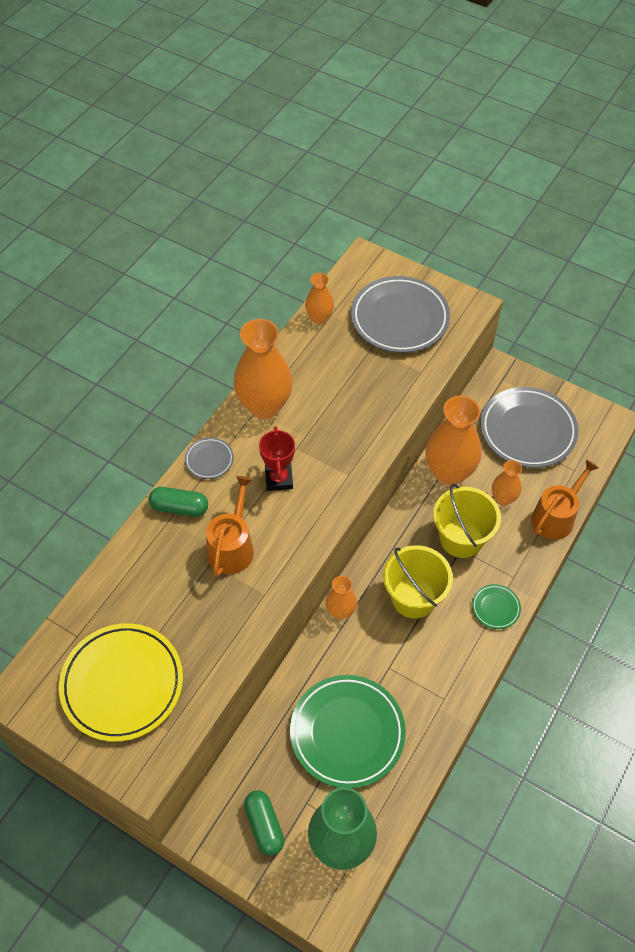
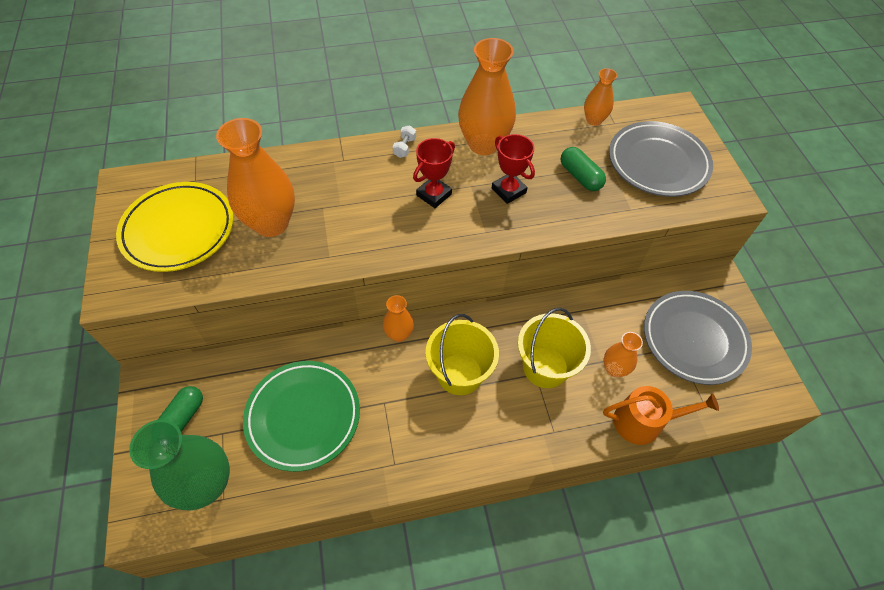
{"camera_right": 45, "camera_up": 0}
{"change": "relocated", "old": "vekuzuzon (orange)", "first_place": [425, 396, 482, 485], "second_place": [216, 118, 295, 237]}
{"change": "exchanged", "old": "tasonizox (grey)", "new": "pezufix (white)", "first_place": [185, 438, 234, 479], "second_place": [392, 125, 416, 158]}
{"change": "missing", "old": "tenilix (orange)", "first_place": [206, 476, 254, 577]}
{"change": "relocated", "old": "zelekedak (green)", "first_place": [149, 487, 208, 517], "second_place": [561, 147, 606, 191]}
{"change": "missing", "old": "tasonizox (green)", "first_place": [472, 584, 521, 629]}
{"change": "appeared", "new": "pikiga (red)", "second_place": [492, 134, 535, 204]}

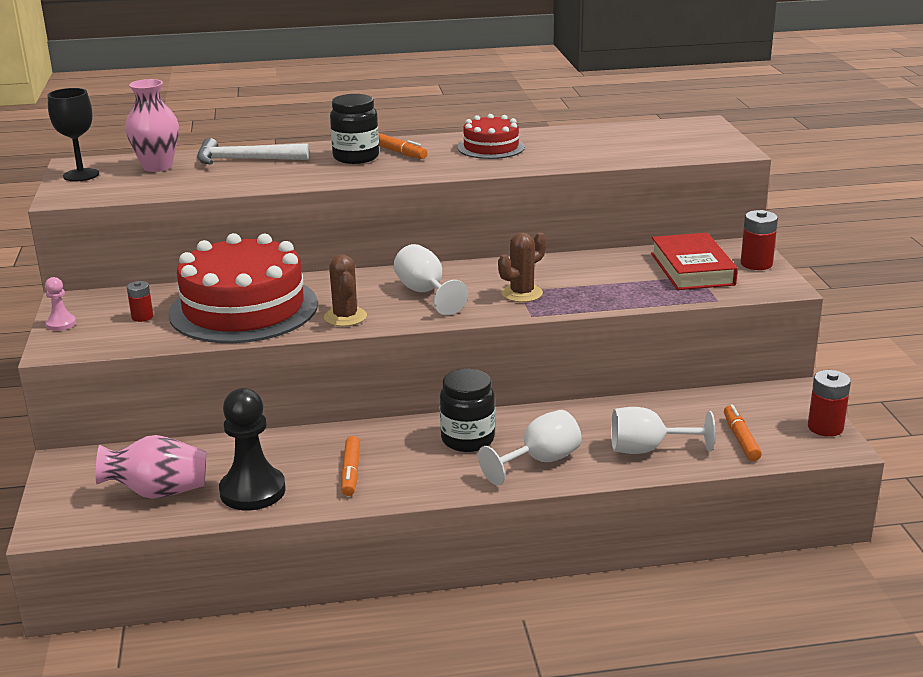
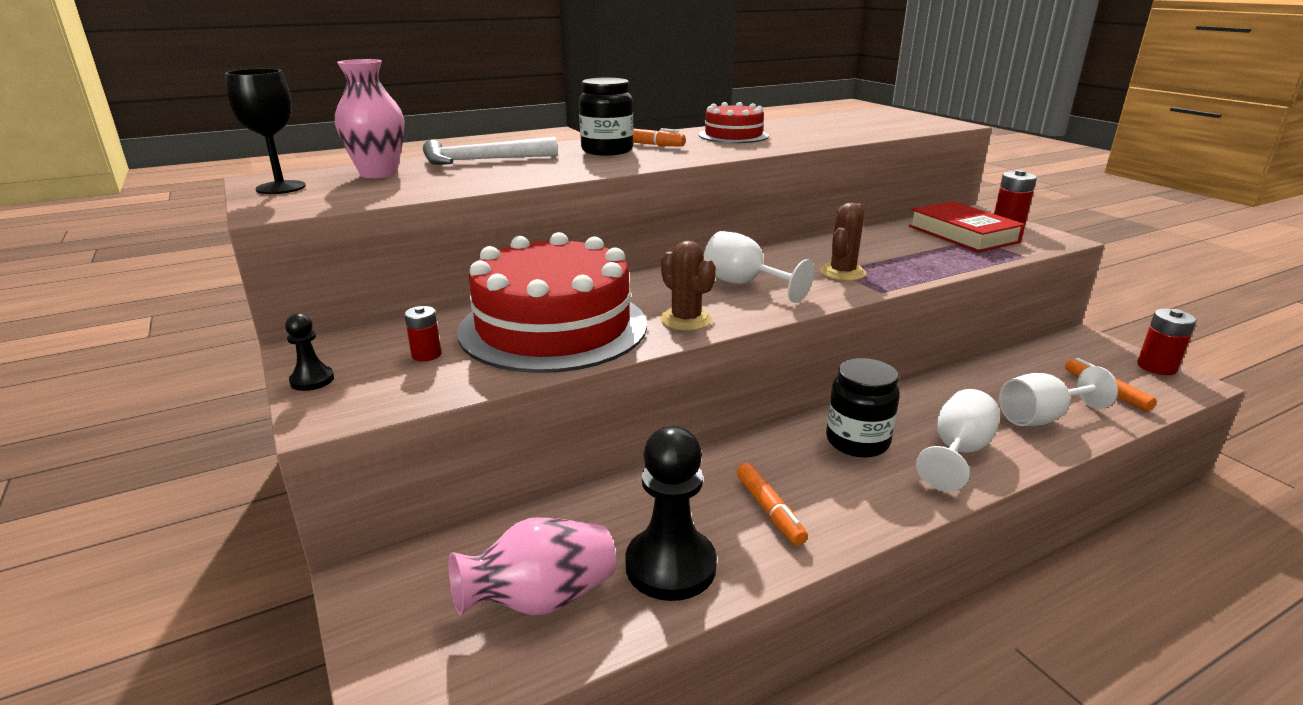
{"camera_right": -20, "camera_up": 0}
{"change": "colour", "old": "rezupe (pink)", "new": "rezupe (black)", "first_place": [45, 277, 76, 331], "second_place": [285, 313, 334, 391]}

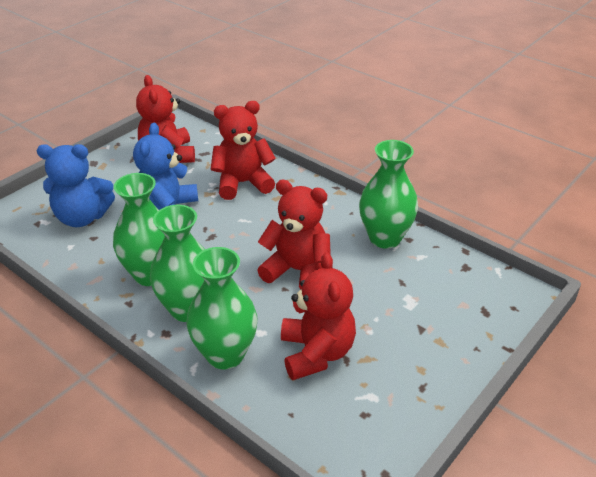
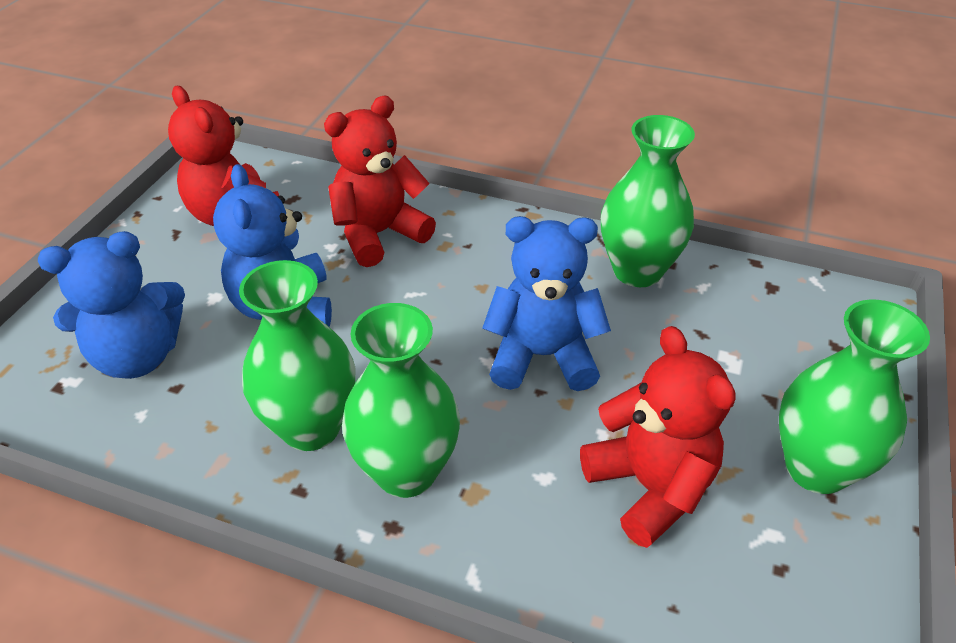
{"camera_right": -20, "camera_up": 5}
{"change": "colour", "old": "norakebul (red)", "new": "norakebul (blue)", "first_place": [257, 179, 331, 290], "second_place": [482, 216, 611, 391]}
{"change": "relocated", "old": "vekuzuzon (green)", "first_place": [186, 247, 257, 370], "second_place": [779, 300, 930, 494]}

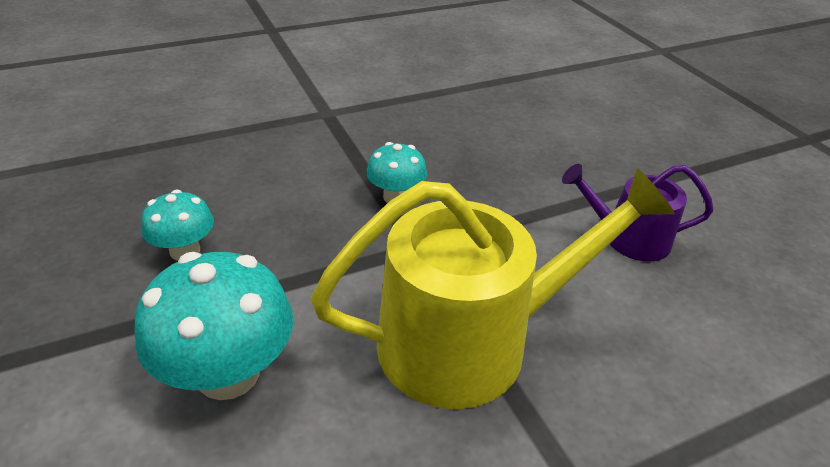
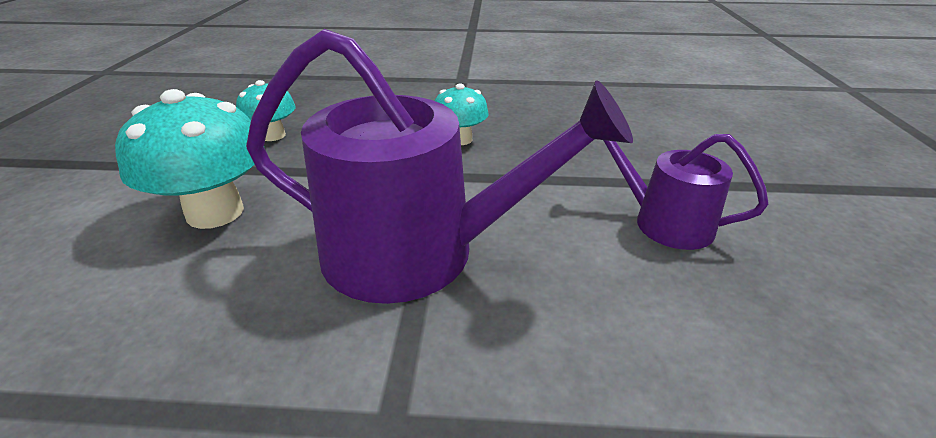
{"camera_right": 30, "camera_up": -5}
{"change": "colour", "old": "tenilix (yellow)", "new": "tenilix (purple)", "first_place": [311, 168, 675, 409], "second_place": [246, 29, 633, 304]}

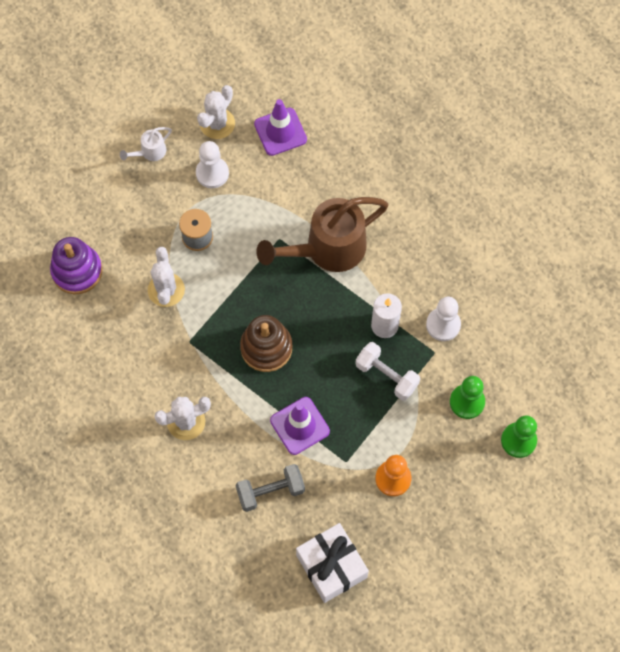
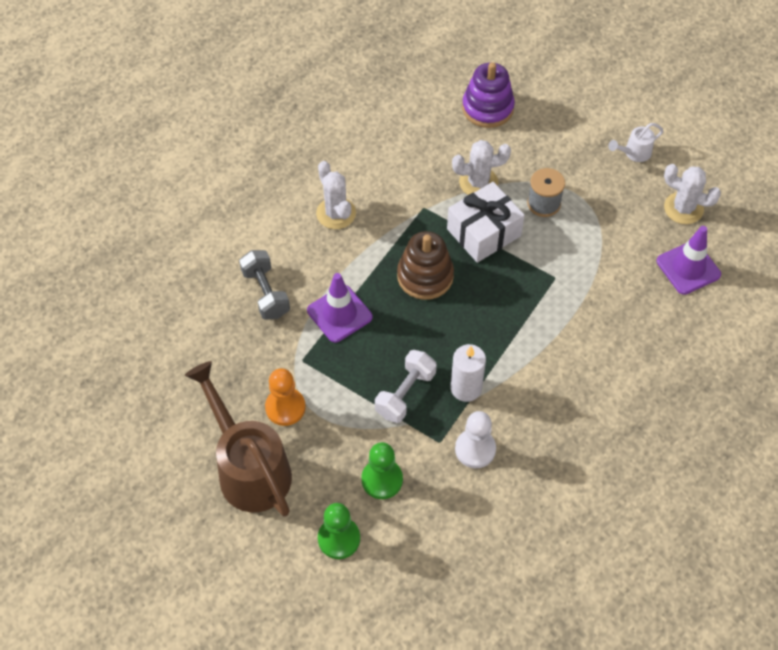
{"camera_right": 85, "camera_up": -10}
{"change": "spun", "old": "tenilix (white)", "first_place": [120, 127, 172, 161], "second_place": [608, 123, 663, 162], "degrees": -75}
{"change": "missing", "old": "rezupe (white)", "first_place": [196, 141, 229, 188]}
{"change": "relocated", "old": "tenilix (brown)", "first_place": [256, 197, 389, 272], "second_place": [185, 361, 292, 517]}
{"change": "relocated", "old": "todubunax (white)", "first_place": [296, 523, 369, 603], "second_place": [447, 182, 525, 263]}

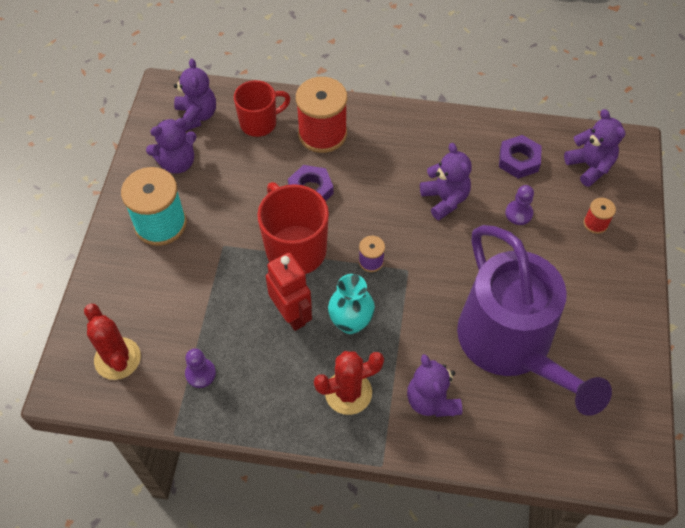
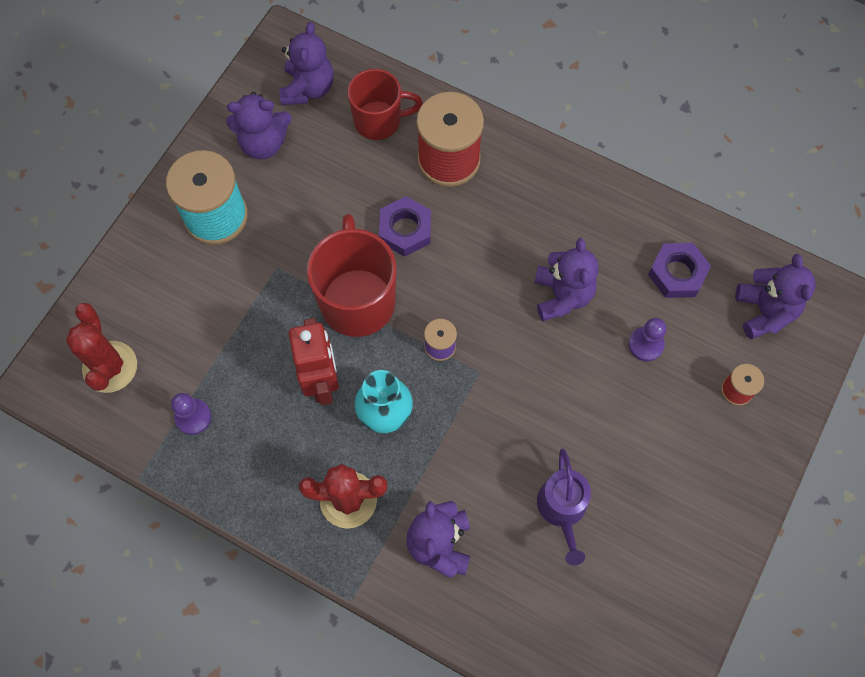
{"camera_right": 20, "camera_up": 10}
{"change": "size", "old": "tenilix (purple)", "first_place": [457, 225, 612, 416], "second_place": [537, 448, 591, 565], "factor": 0.42}

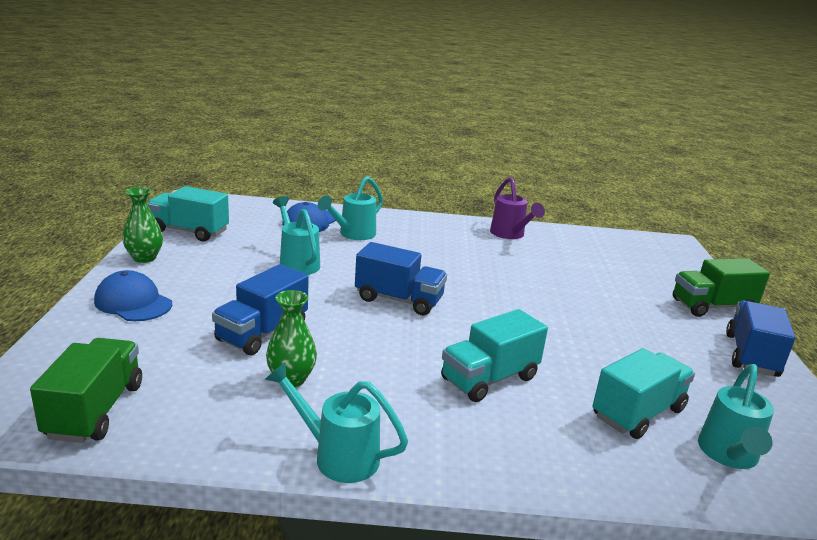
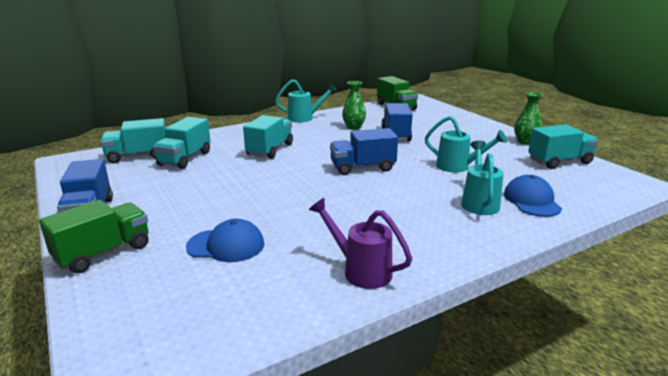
{"camera_right": 150, "camera_up": 0}
{"change": "relocated", "old": "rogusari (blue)", "first_place": [94, 270, 172, 321], "second_place": [186, 219, 264, 262]}
{"change": "exchanged", "old": "tenilix (turquoise)", "new": "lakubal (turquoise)", "first_place": [698, 364, 774, 469], "second_place": [100, 118, 166, 164]}

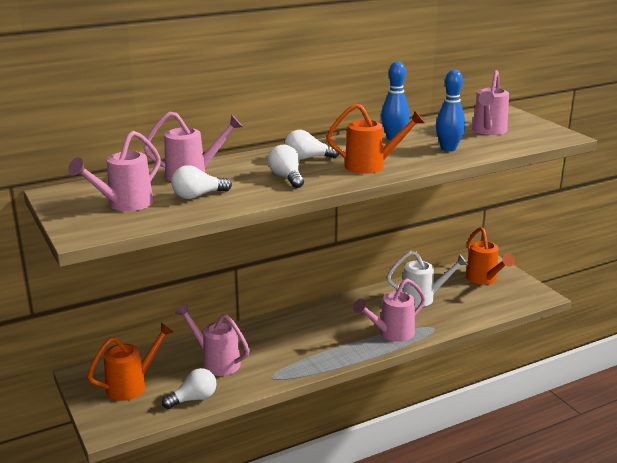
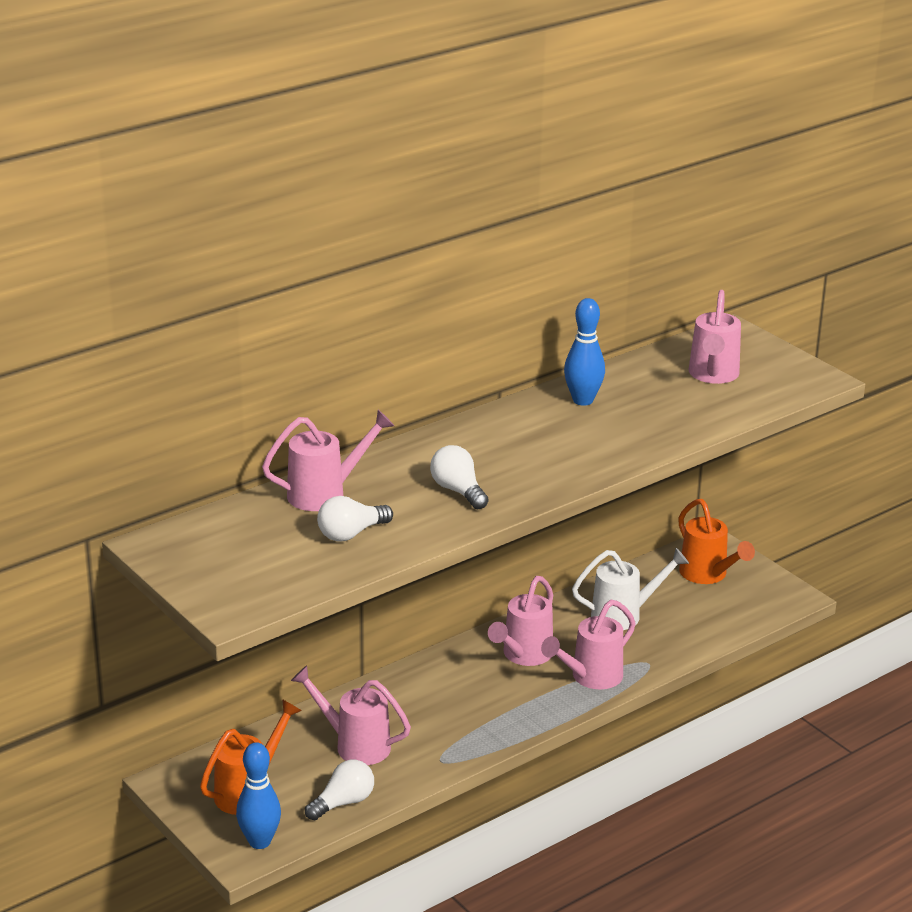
{"camera_right": -10, "camera_up": 5}
{"change": "relocated", "old": "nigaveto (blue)", "first_place": [436, 70, 465, 152], "second_place": [236, 742, 281, 849]}
{"change": "missing", "old": "tenilix (orange)", "first_place": [327, 103, 425, 174]}
{"change": "missing", "old": "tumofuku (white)", "first_place": [284, 130, 339, 160]}
{"change": "relocated", "old": "tenilix (pink)", "first_place": [68, 131, 161, 211], "second_place": [488, 576, 553, 666]}

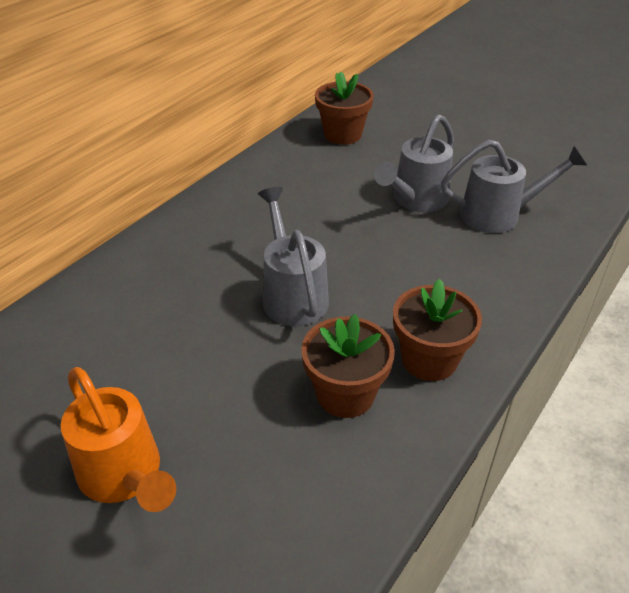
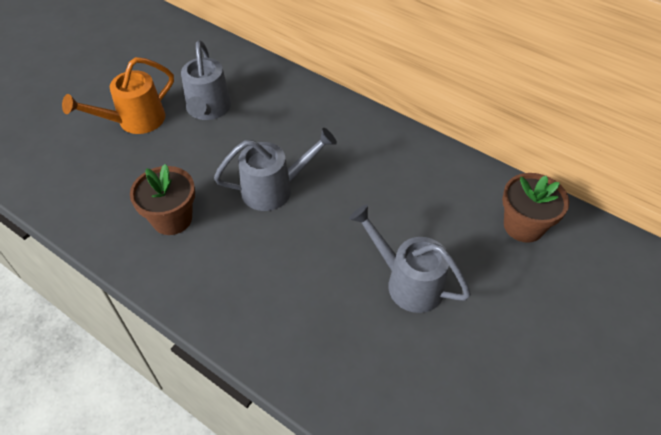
{"camera_right": 90, "camera_up": 10}
{"change": "relocated", "old": "tenilix (grey)", "first_place": [441, 140, 587, 233], "second_place": [181, 40, 231, 120]}
{"change": "missing", "old": "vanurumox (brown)", "first_place": [393, 279, 482, 381]}

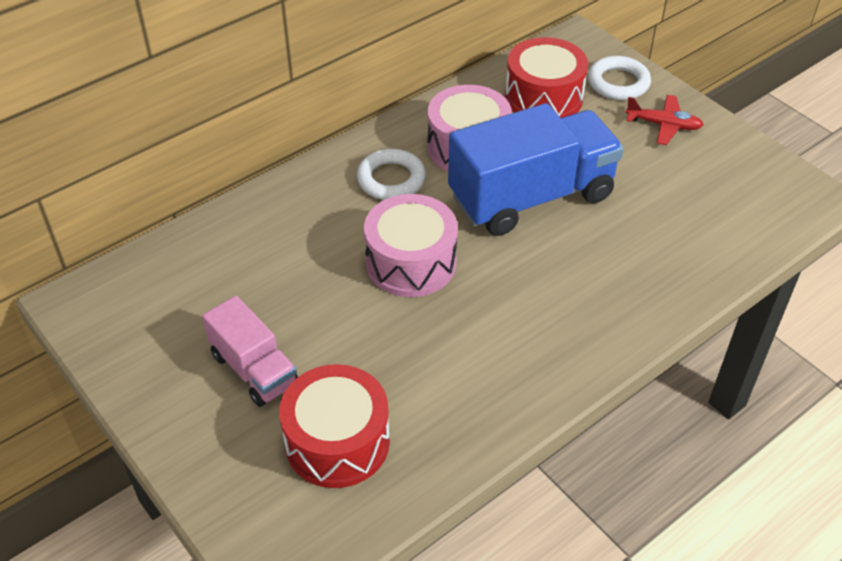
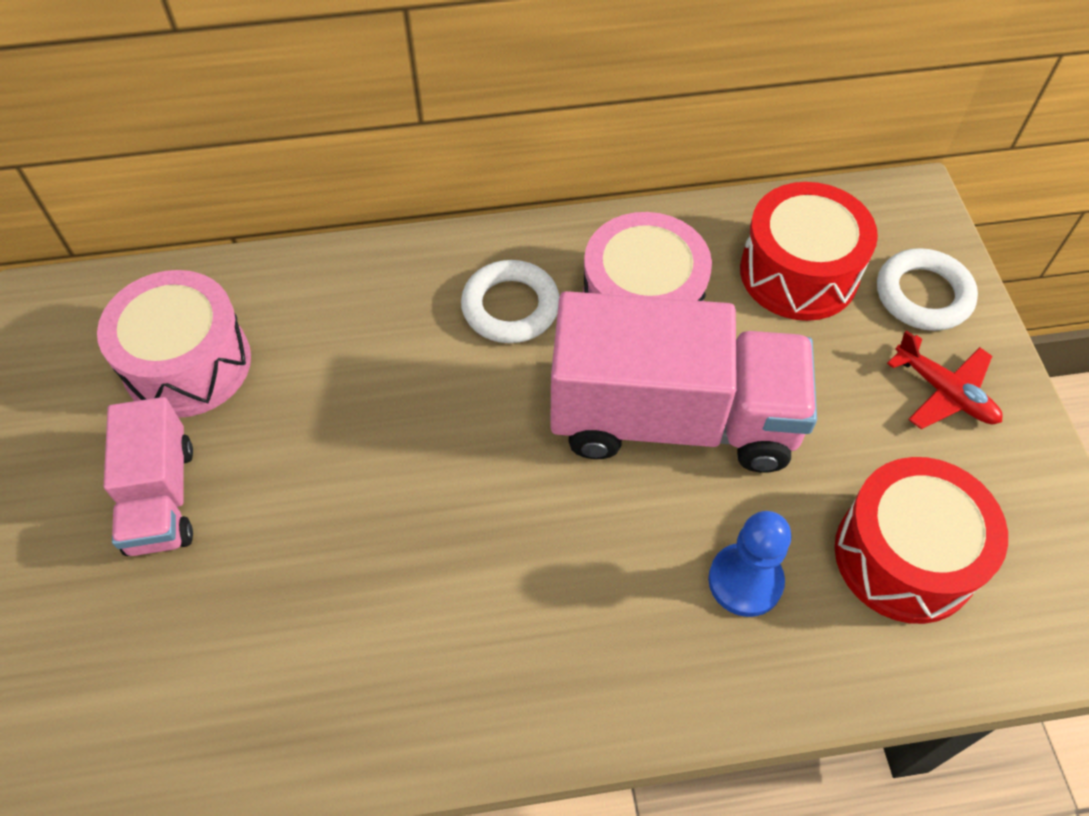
{"camera_right": 30, "camera_up": 10}
{"change": "colour", "old": "lakubal (blue)", "new": "lakubal (pink)", "first_place": [448, 103, 624, 236], "second_place": [550, 291, 817, 473]}
{"change": "relocated", "old": "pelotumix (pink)", "first_place": [364, 194, 458, 297], "second_place": [97, 270, 251, 418]}
{"change": "relocated", "old": "pelotumix (red)", "first_place": [279, 364, 390, 488], "second_place": [835, 457, 1008, 624]}
{"change": "appeared", "new": "rezupe (blue)", "second_place": [708, 511, 791, 617]}

